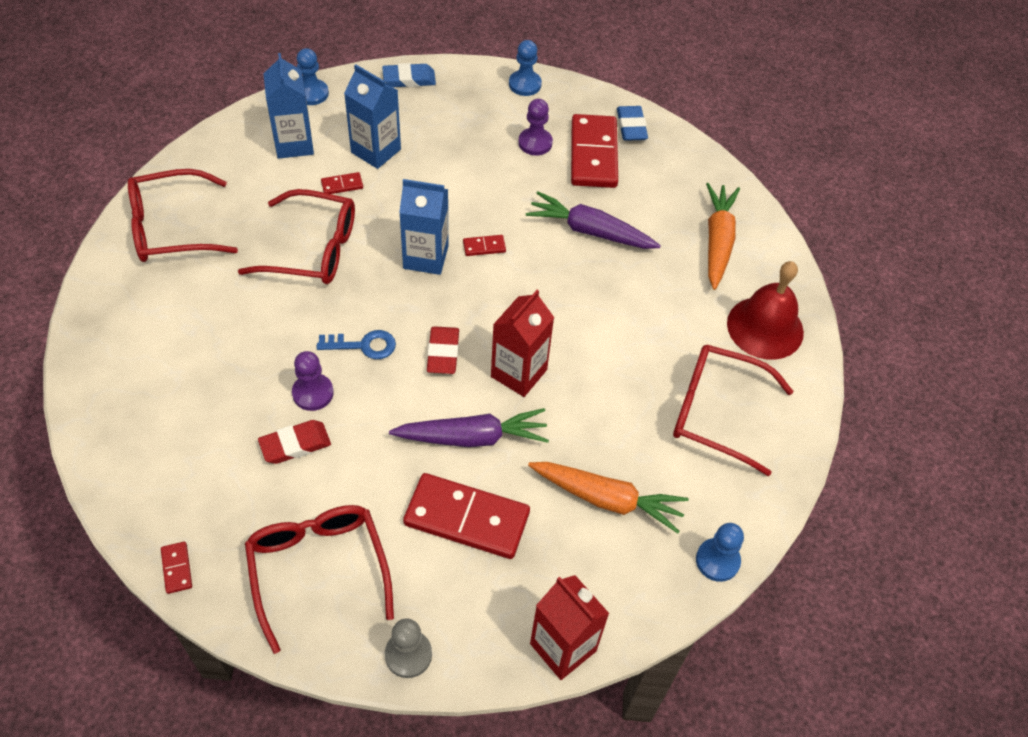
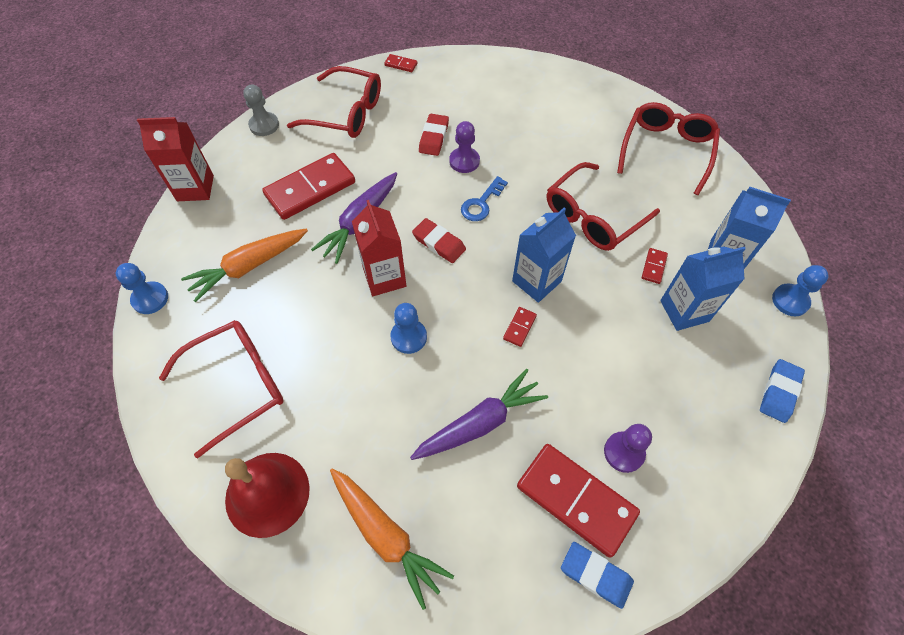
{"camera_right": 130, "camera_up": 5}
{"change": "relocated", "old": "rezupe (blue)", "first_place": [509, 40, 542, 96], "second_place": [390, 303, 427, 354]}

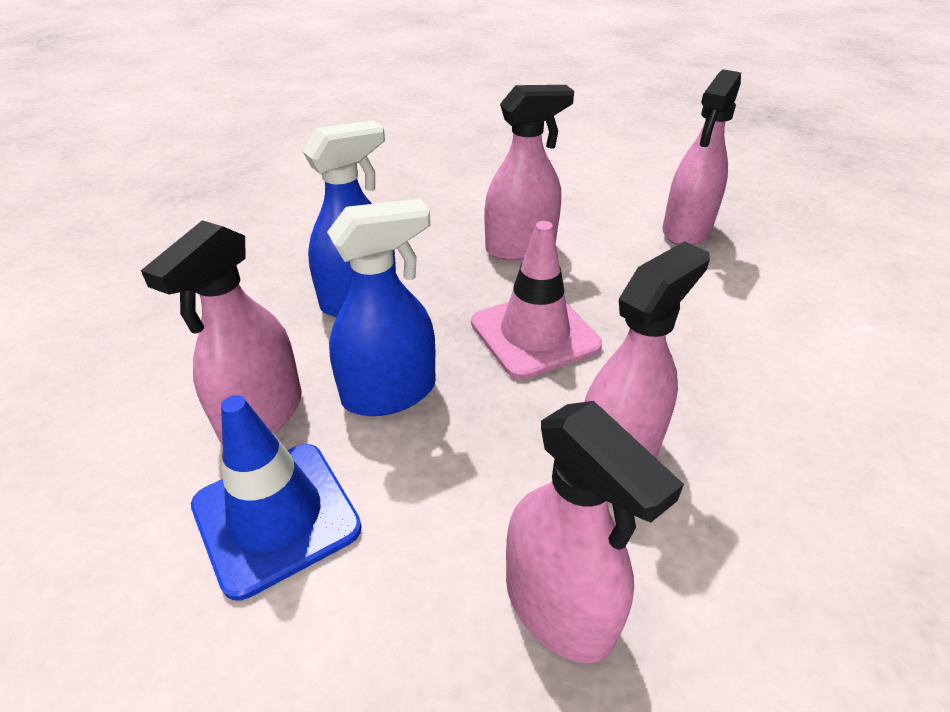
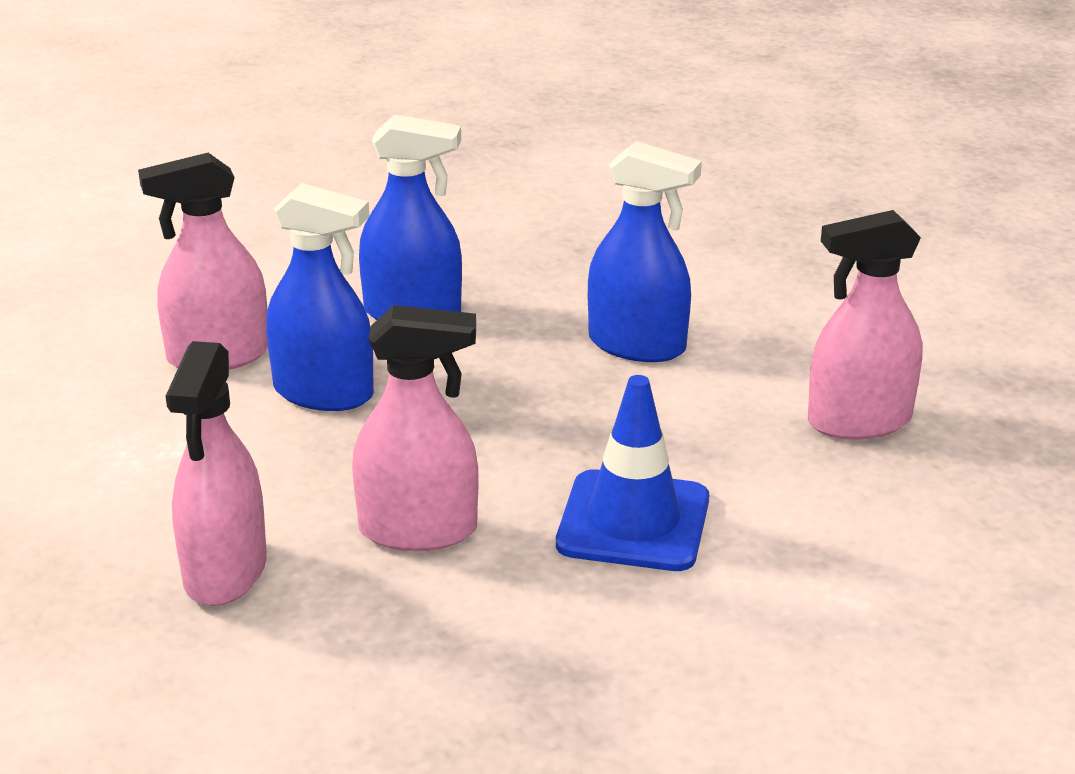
{"camera_right": 45, "camera_up": -10}
{"change": "colour", "old": "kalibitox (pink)", "new": "kalibitox (blue)", "first_place": [485, 85, 574, 261], "second_place": [588, 141, 702, 362]}
{"change": "missing", "old": "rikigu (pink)", "first_place": [471, 221, 602, 379]}
{"change": "relocated", "old": "rikigu (blue)", "first_place": [191, 395, 362, 600], "second_place": [556, 375, 709, 571]}

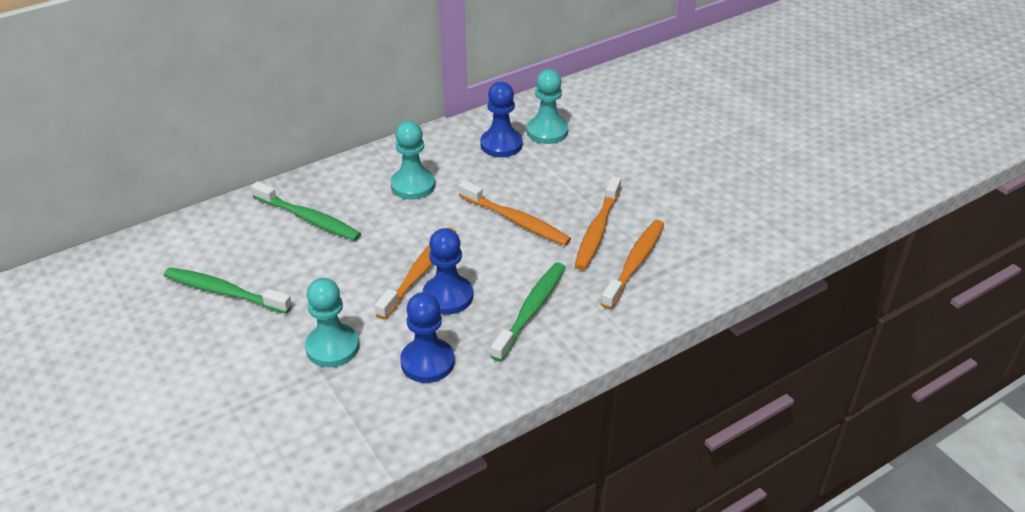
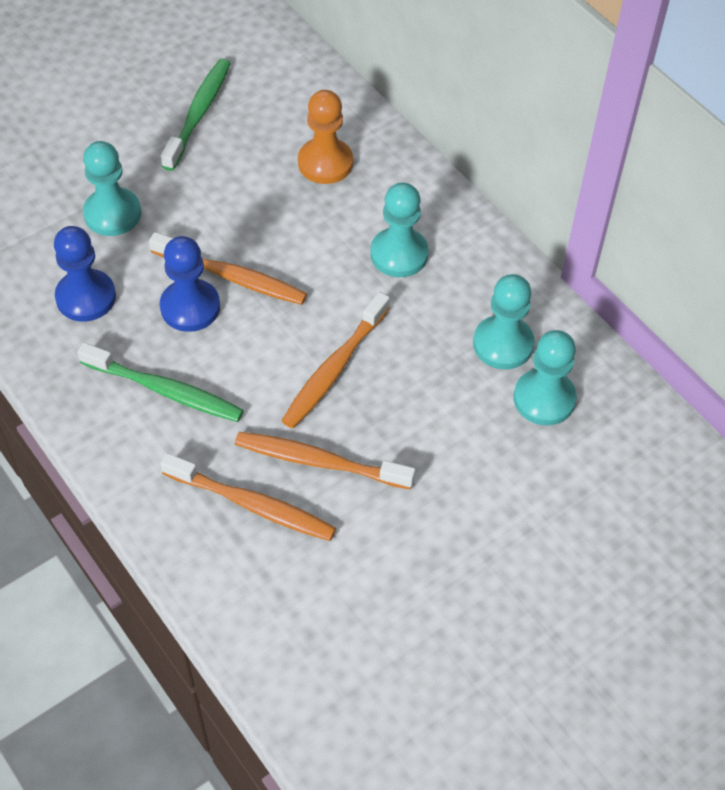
{"camera_right": 85, "camera_up": 15}
{"change": "colour", "old": "rezupe (blue)", "new": "rezupe (turquoise)", "first_place": [480, 82, 523, 157], "second_place": [473, 274, 535, 369]}
{"change": "exchanged", "old": "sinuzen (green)", "new": "rezupe (orange)", "first_place": [251, 181, 361, 241], "second_place": [298, 90, 353, 184]}

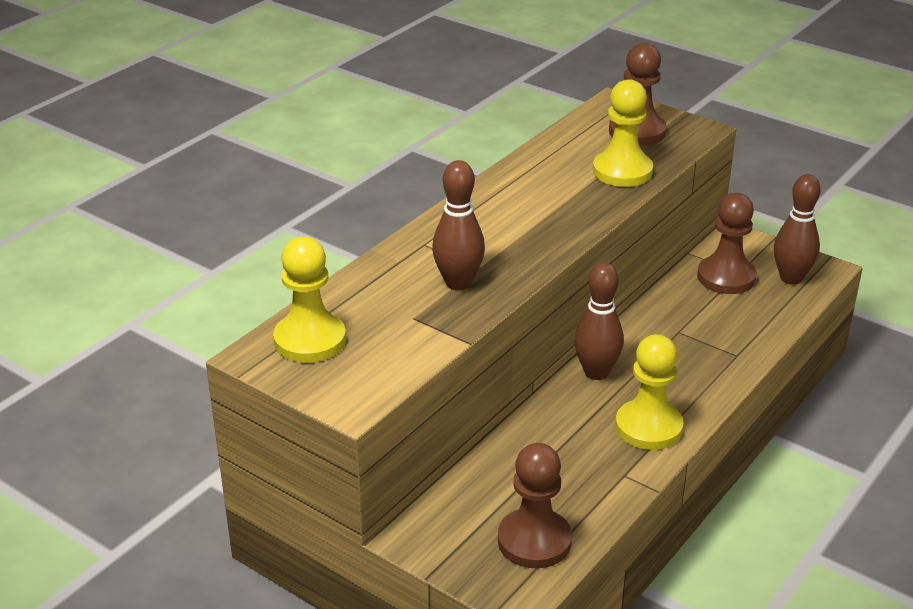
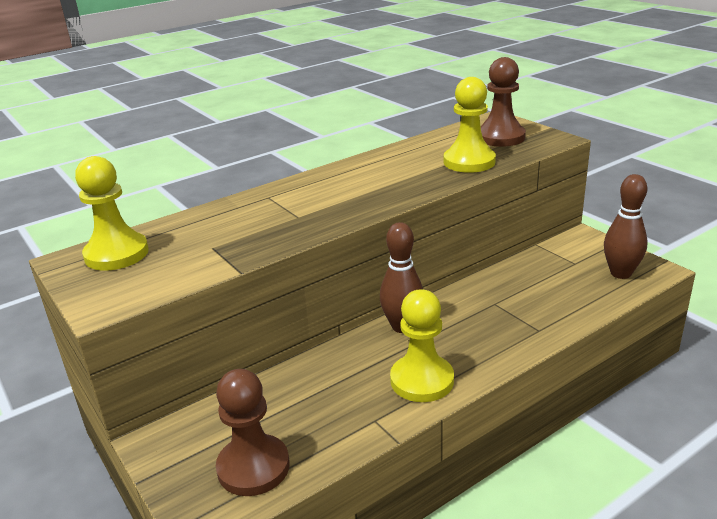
{"camera_right": 20, "camera_up": -5}
{"change": "missing", "old": "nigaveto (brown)", "first_place": [432, 160, 485, 290]}
{"change": "missing", "old": "rezupe (brown)", "first_place": [697, 193, 757, 294]}

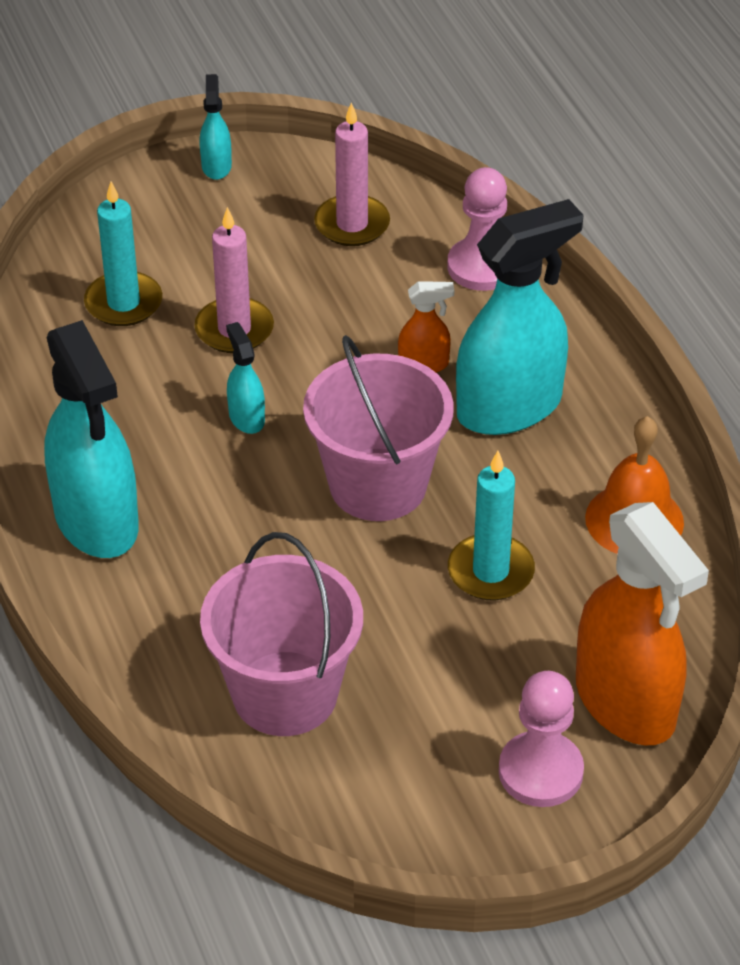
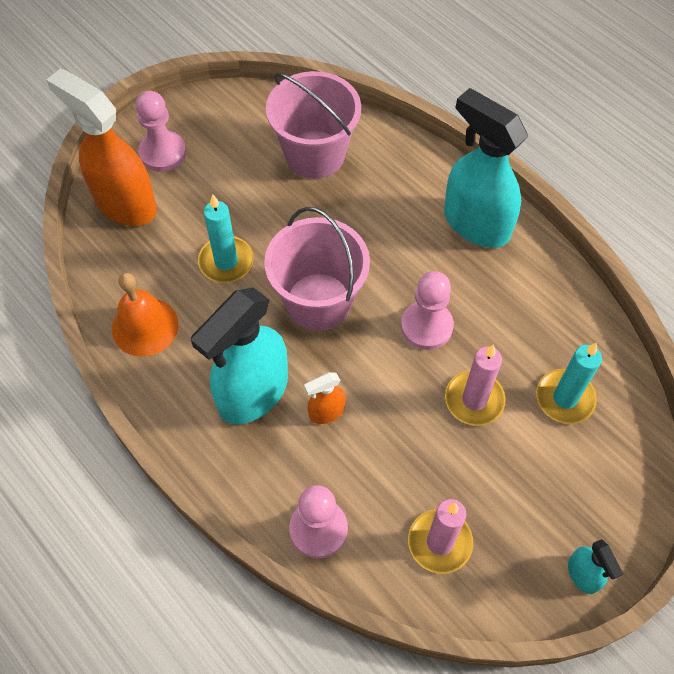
{"camera_right": 160, "camera_up": 15}
{"change": "exchanged", "old": "kalibitox (turquoise)", "new": "rezupe (pink)", "first_place": [226, 322, 265, 434], "second_place": [401, 271, 454, 350]}

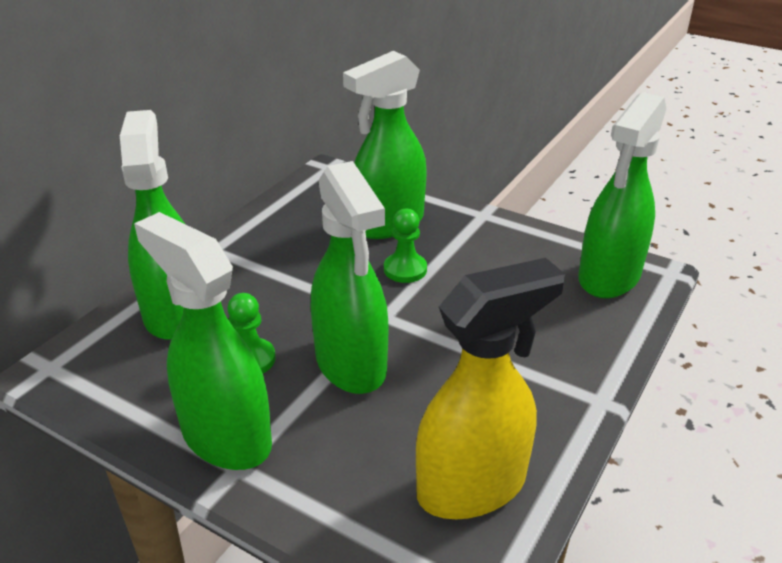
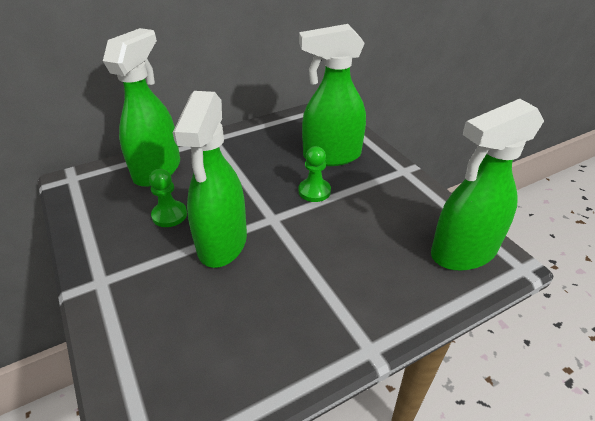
{"camera_right": 30, "camera_up": 5}
{"change": "missing", "old": "kalibitox (green)", "first_place": [134, 212, 272, 470]}
{"change": "missing", "old": "kalibitox (yellow)", "first_place": [416, 258, 565, 519]}

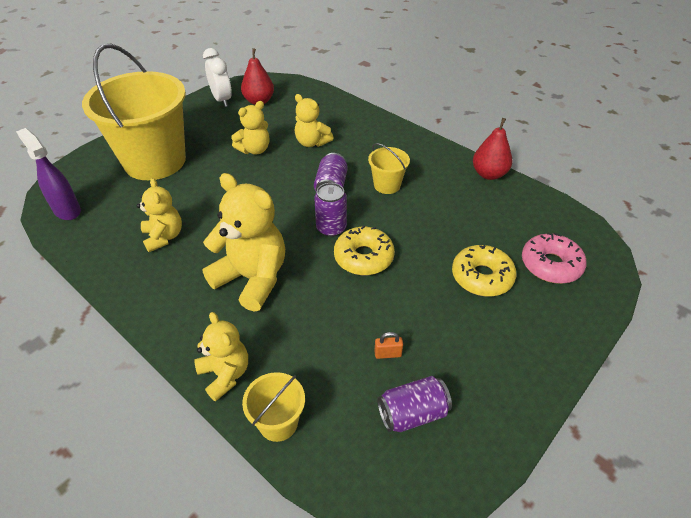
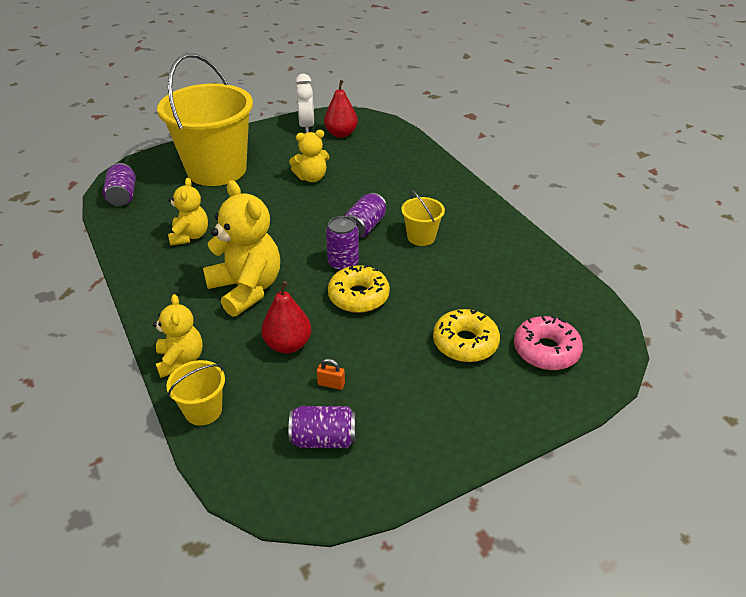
{"camera_right": 20, "camera_up": -5}
{"change": "missing", "old": "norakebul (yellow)", "first_place": [295, 94, 334, 147]}
{"change": "relocated", "old": "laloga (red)", "first_place": [473, 118, 512, 180], "second_place": [261, 281, 311, 354]}
{"change": "exchanged", "old": "kalibitox (purple)", "new": "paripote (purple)", "first_place": [16, 128, 81, 220], "second_place": [103, 163, 136, 206]}

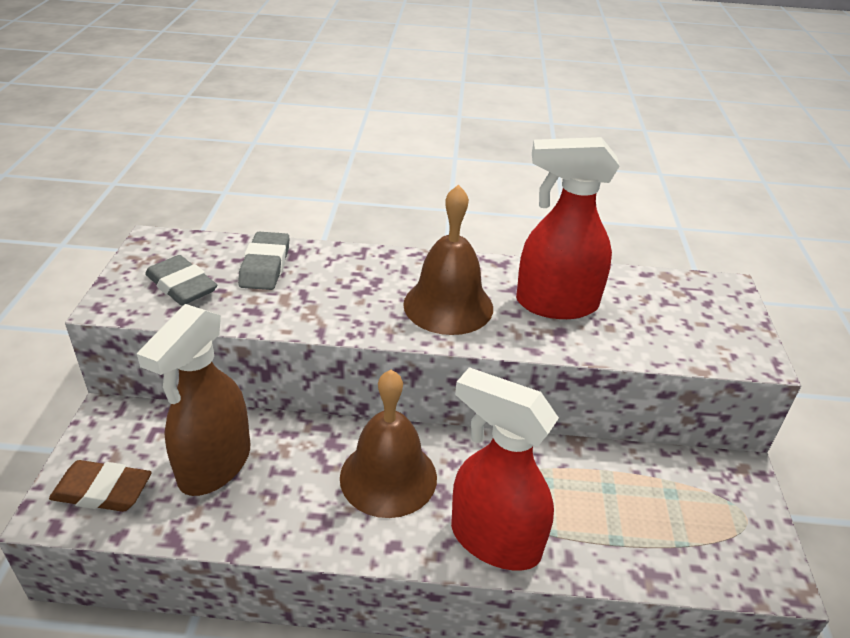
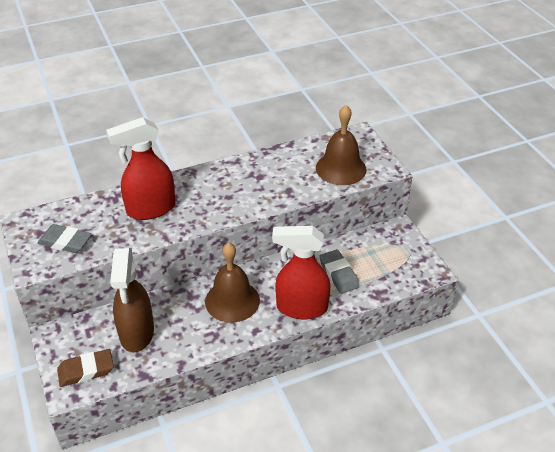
{"camera_right": -25, "camera_up": 5}
{"change": "relocated", "old": "kalibitox (red)", "first_place": [516, 137, 620, 319], "second_place": [106, 117, 176, 220]}
{"change": "relocated", "old": "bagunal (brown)", "first_place": [403, 184, 493, 335], "second_place": [316, 105, 367, 185]}
{"change": "relocated", "old": "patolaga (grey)", "first_place": [238, 232, 290, 290], "second_place": [319, 249, 359, 294]}

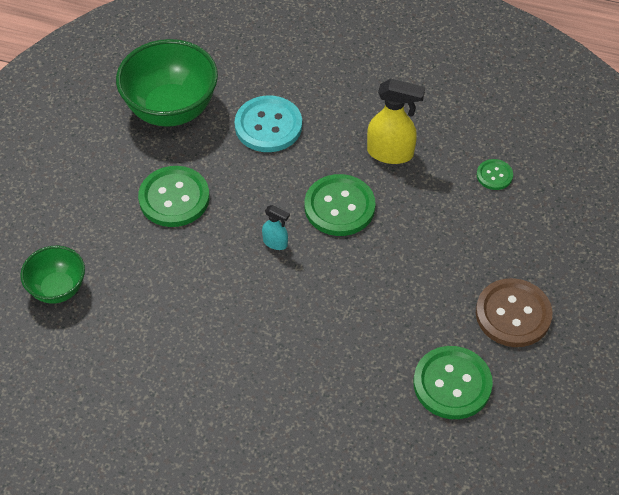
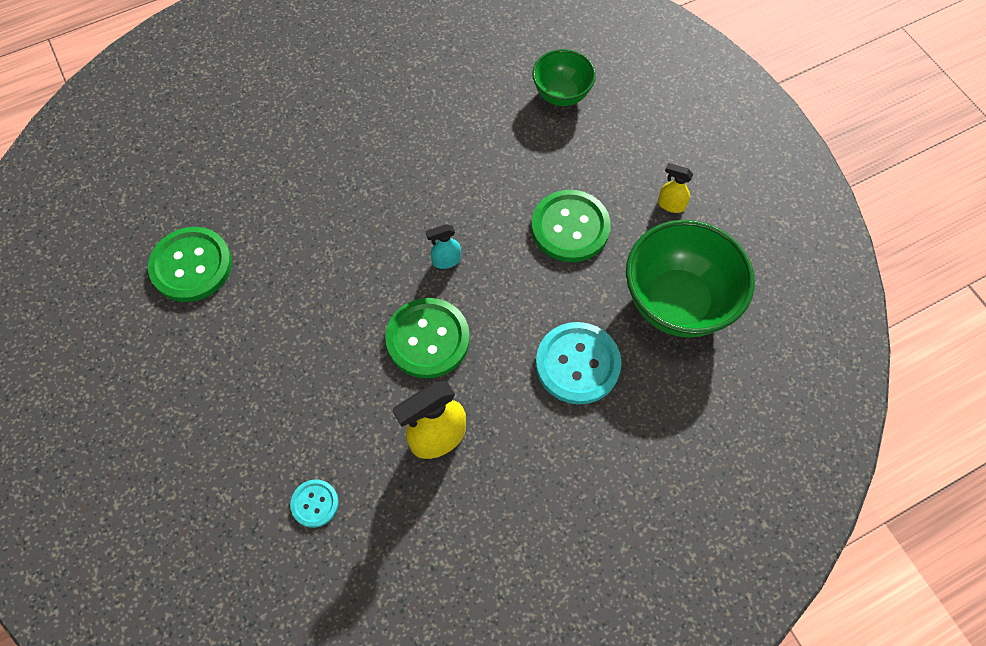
{"camera_right": 135, "camera_up": 10}
{"change": "colour", "old": "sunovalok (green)", "new": "sunovalok (turquoise)", "first_place": [477, 159, 513, 190], "second_place": [290, 480, 339, 528]}
{"change": "missing", "old": "sunovalok (brown)", "first_place": [476, 278, 553, 347]}
{"change": "appeared", "new": "kalibitox (yellow)", "second_place": [658, 163, 693, 213]}

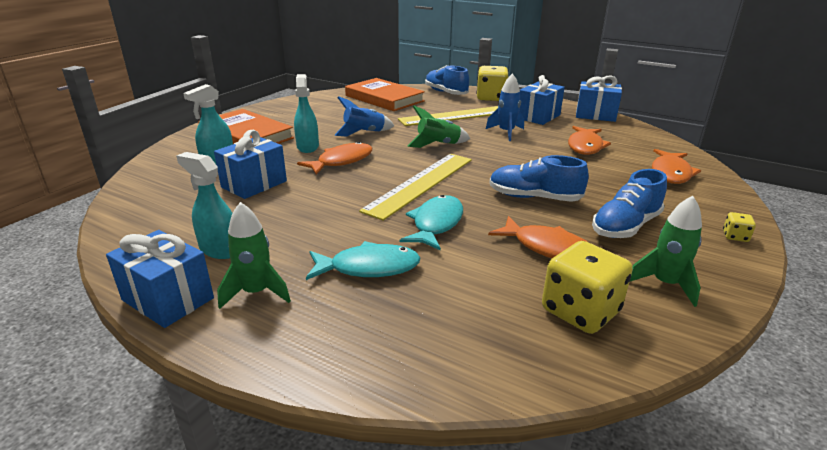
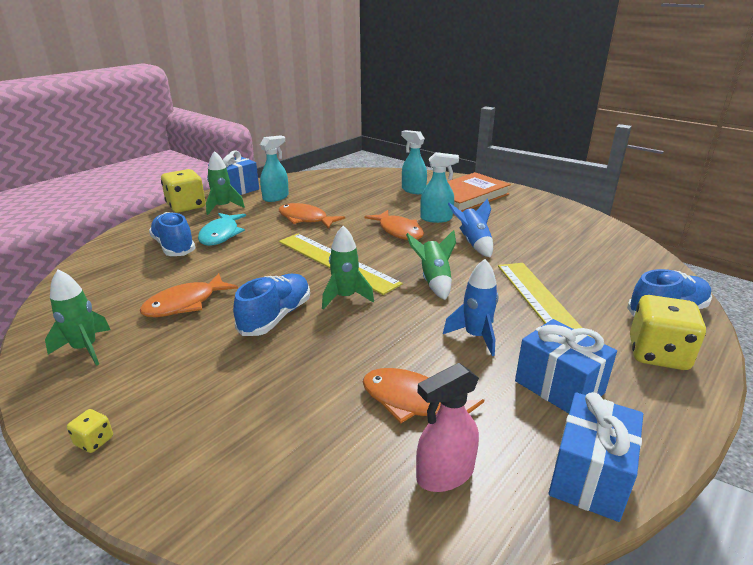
{"camera_right": 100, "camera_up": 0}
{"change": "missing", "old": "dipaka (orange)", "first_place": [345, 78, 425, 111]}
{"change": "missing", "old": "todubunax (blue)", "first_place": [214, 130, 287, 199]}
{"change": "relocated", "old": "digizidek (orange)", "first_place": [652, 149, 701, 184], "second_place": [279, 203, 345, 229]}
{"change": "relocated", "old": "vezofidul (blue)", "first_place": [592, 169, 667, 238], "second_place": [149, 212, 195, 256]}
{"change": "missing", "old": "digizidek (turquoise)", "first_place": [400, 195, 463, 251]}
{"change": "relocated", "old": "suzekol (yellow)", "first_place": [542, 241, 633, 334], "second_place": [161, 169, 206, 212]}
{"change": "appeared", "new": "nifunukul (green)", "second_place": [322, 226, 374, 310]}
{"change": "appeared", "new": "kalibitox (pink)", "second_place": [416, 363, 479, 492]}

